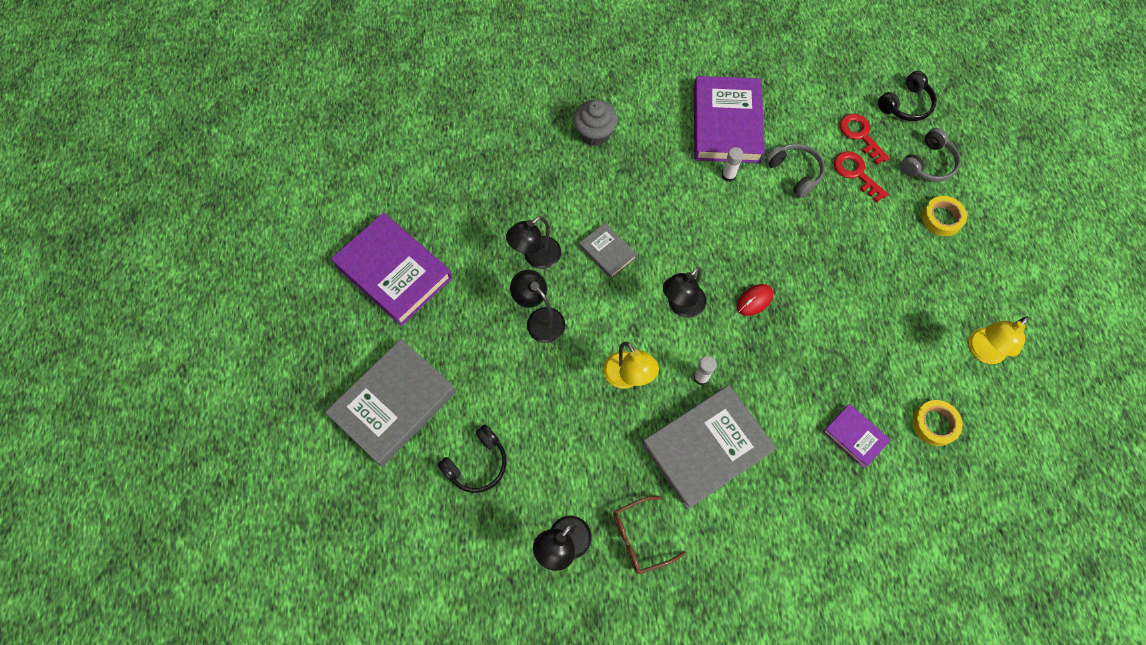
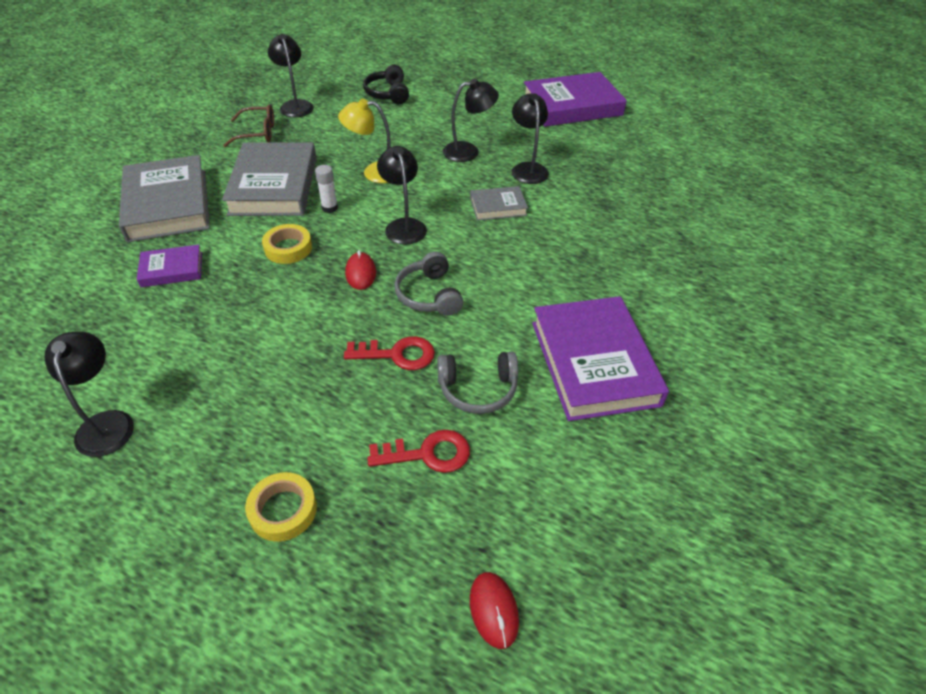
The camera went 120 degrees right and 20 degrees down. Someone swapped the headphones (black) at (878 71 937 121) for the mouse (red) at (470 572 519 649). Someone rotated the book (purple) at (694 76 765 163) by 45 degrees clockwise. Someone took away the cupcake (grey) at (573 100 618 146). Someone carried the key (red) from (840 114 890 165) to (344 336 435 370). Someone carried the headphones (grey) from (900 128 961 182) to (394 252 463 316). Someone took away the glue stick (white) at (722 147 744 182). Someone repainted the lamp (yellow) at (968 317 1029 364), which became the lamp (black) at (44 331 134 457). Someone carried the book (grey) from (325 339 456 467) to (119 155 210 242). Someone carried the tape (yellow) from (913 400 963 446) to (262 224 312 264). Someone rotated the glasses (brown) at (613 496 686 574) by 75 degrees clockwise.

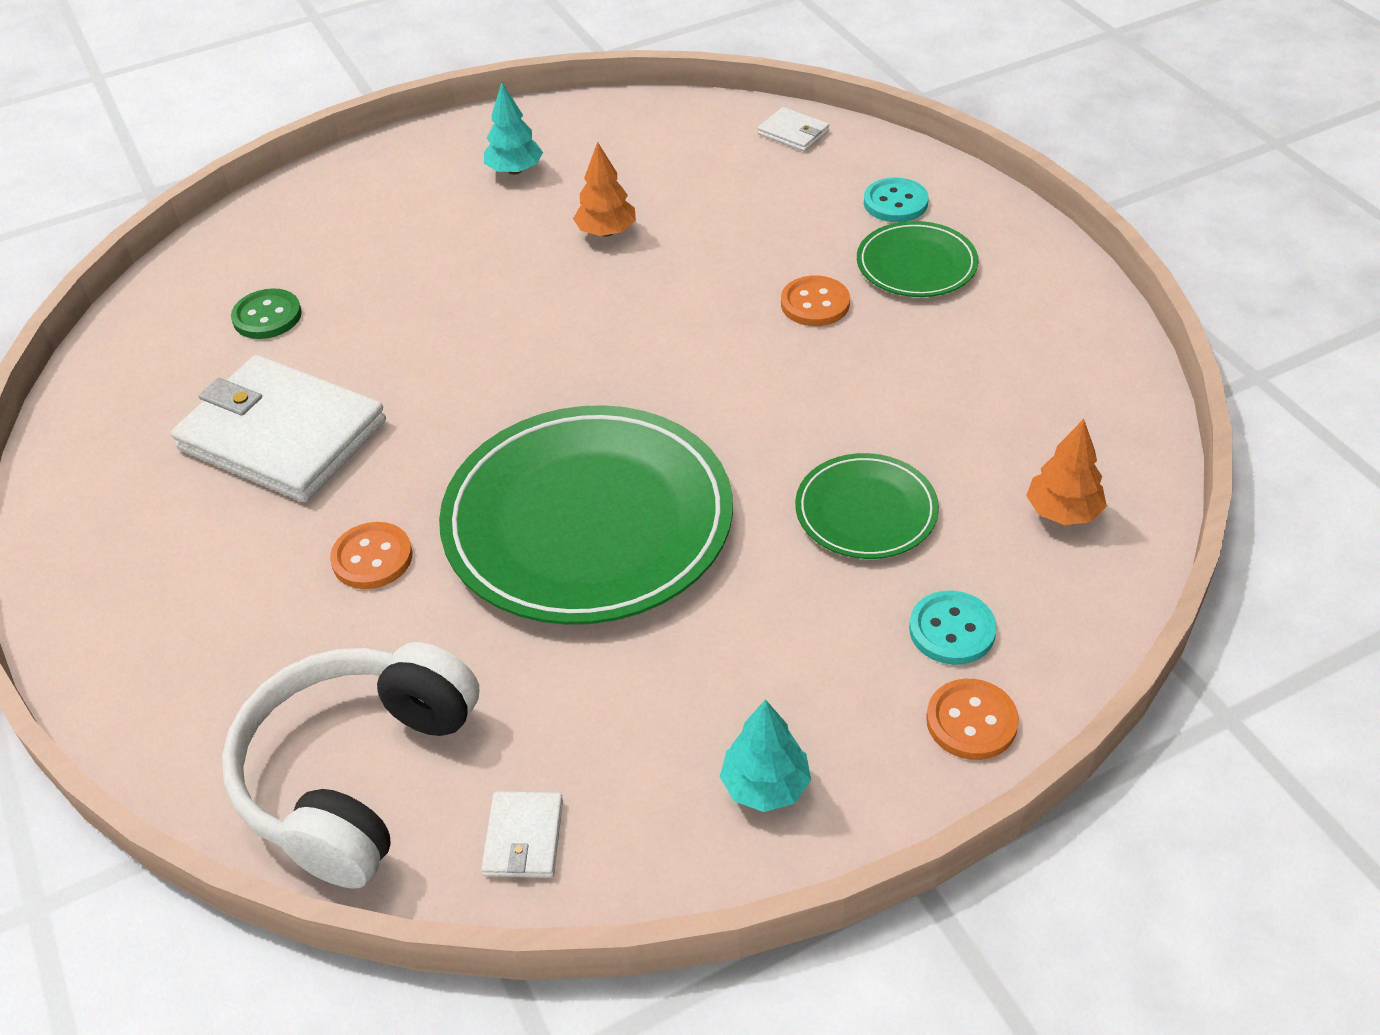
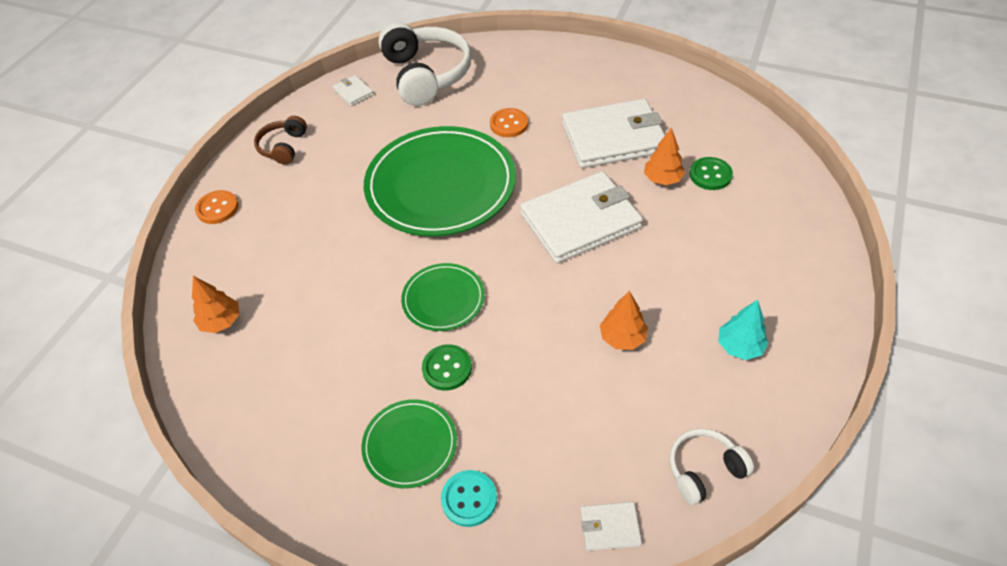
The camera went 140 degrees right and 5 degrees up. Someone repainted the button (orange) at (781 275 850 326), which became the button (green) at (422 344 472 391). Someone carried the plate (green) from (795 453 939 559) to (401 263 485 331). Someone took away the button (turquoise) at (909 591 997 665). Someone swapped the tree (turquoise) at (720 699 811 812) for the headphones (brown) at (254 116 307 165). Someone put down the tree (orange) at (644 128 685 185). Someone put down the wallet (white) at (520 171 643 263). Someone put down the headphones (white) at (669 428 754 505).

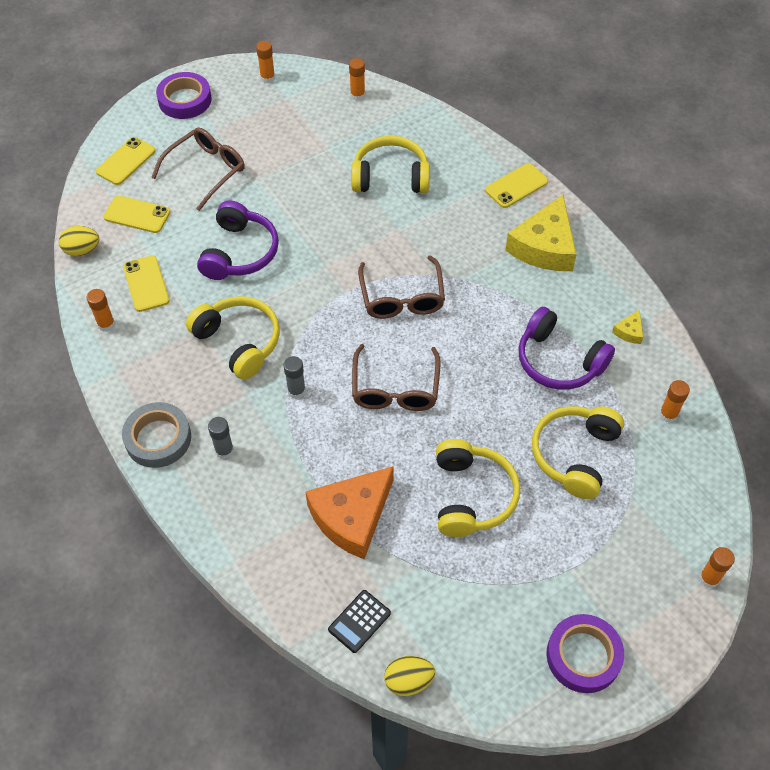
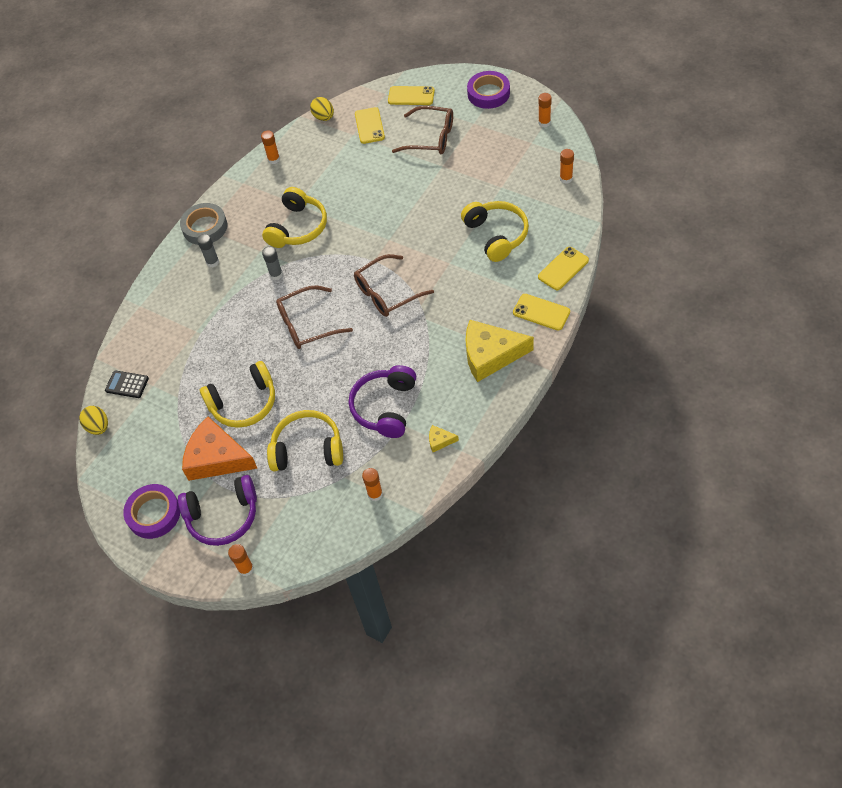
The camera went 70 degrees right and 0 degrees up. Someone carried the headphones (purple) from (197 200 279 280) to (178 475 257 546). Someone carried the phone (yellow) from (123 255 170 312) to (538 247 589 290). Someone carried the cheese (orange) from (306 466 394 559) to (182 417 258 481).

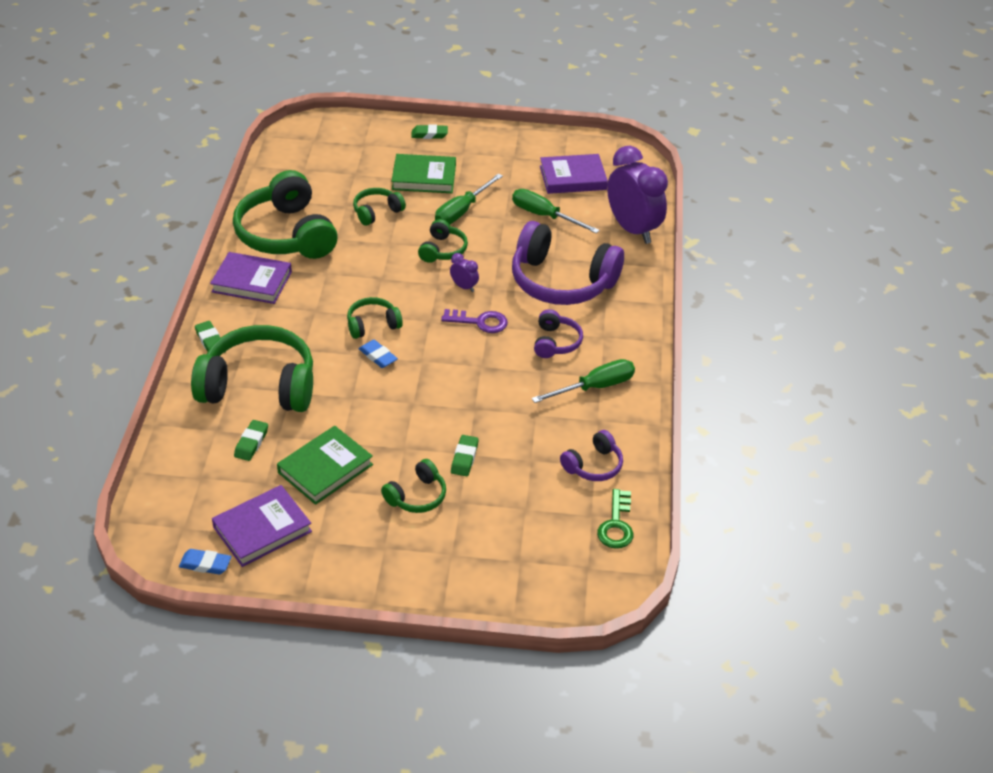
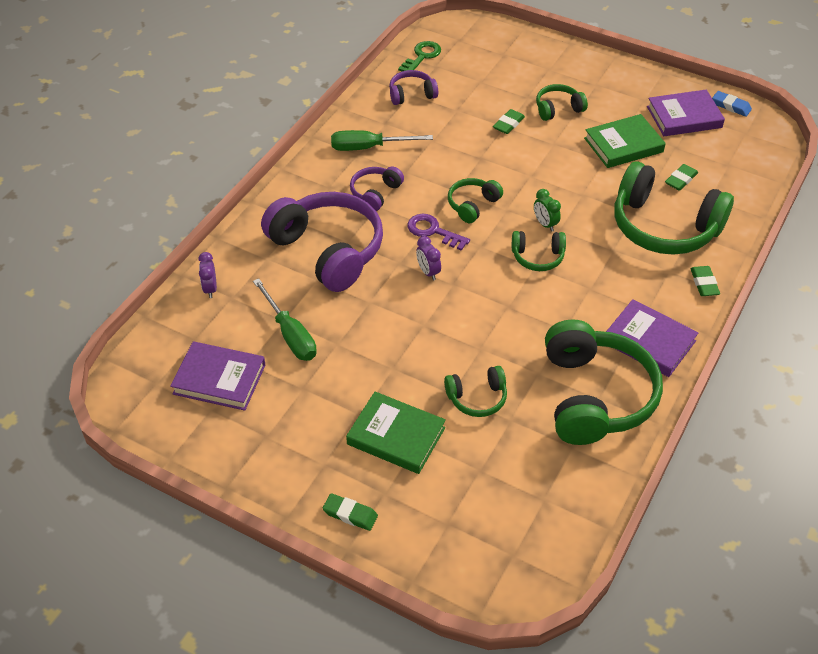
The camera went 155 degrees left and 5 degrees up. Someone scaled the clock (purple) at (607 146 668 244) by 0.42. Someone took away the screwdriver (green) at (435 173 503 224). Someone carried the headphones (green) from (418 219 468 263) to (448 178 503 223). Someone swapped the eraser (blue) at (359 340 398 368) for the clock (green) at (534 189 561 232).

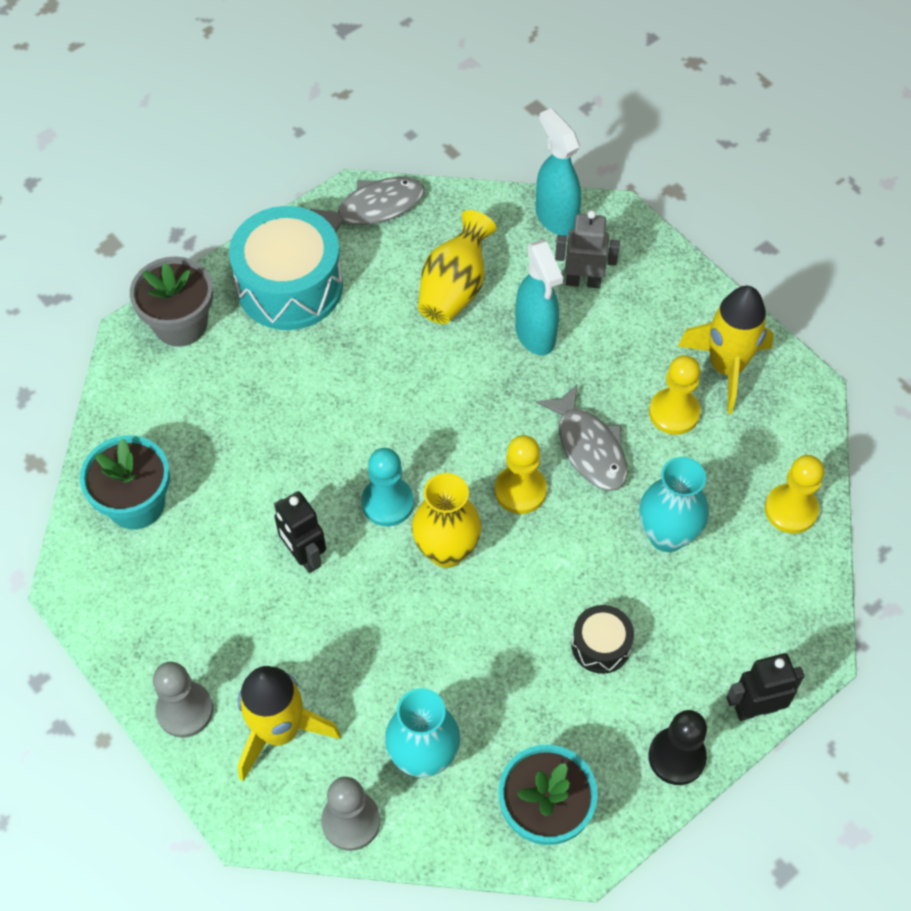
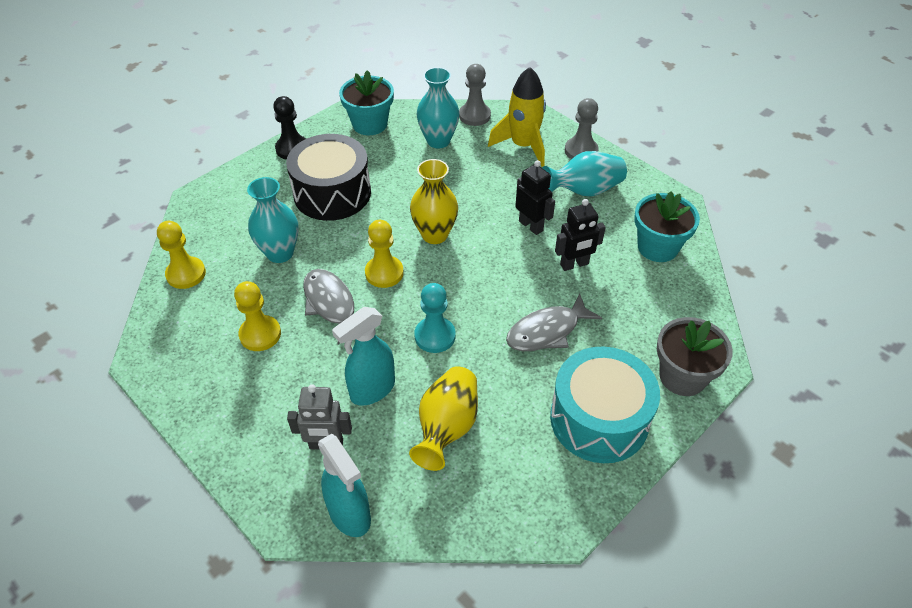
The camera went 175 degrees right and 10 degrees down. Someone carried the fish (grey) from (310 177 425 232) to (506 293 602 351). Someone rotated the spray bottle (turquoise) at (515 240 563 355) by 105 degrees counterclockwise. Someone took away the rocket (yellow) at (678 286 774 414). Someone carried the pawn (turquoise) from (361 448 414 526) to (414 283 455 353). Someone scaled the drum (black) at (571 605 634 674) by 2.05. Someone carried the robot (black) from (726 653 805 721) to (555 199 606 271). Someone put down the vase (turquoise) at (543 151 627 197).

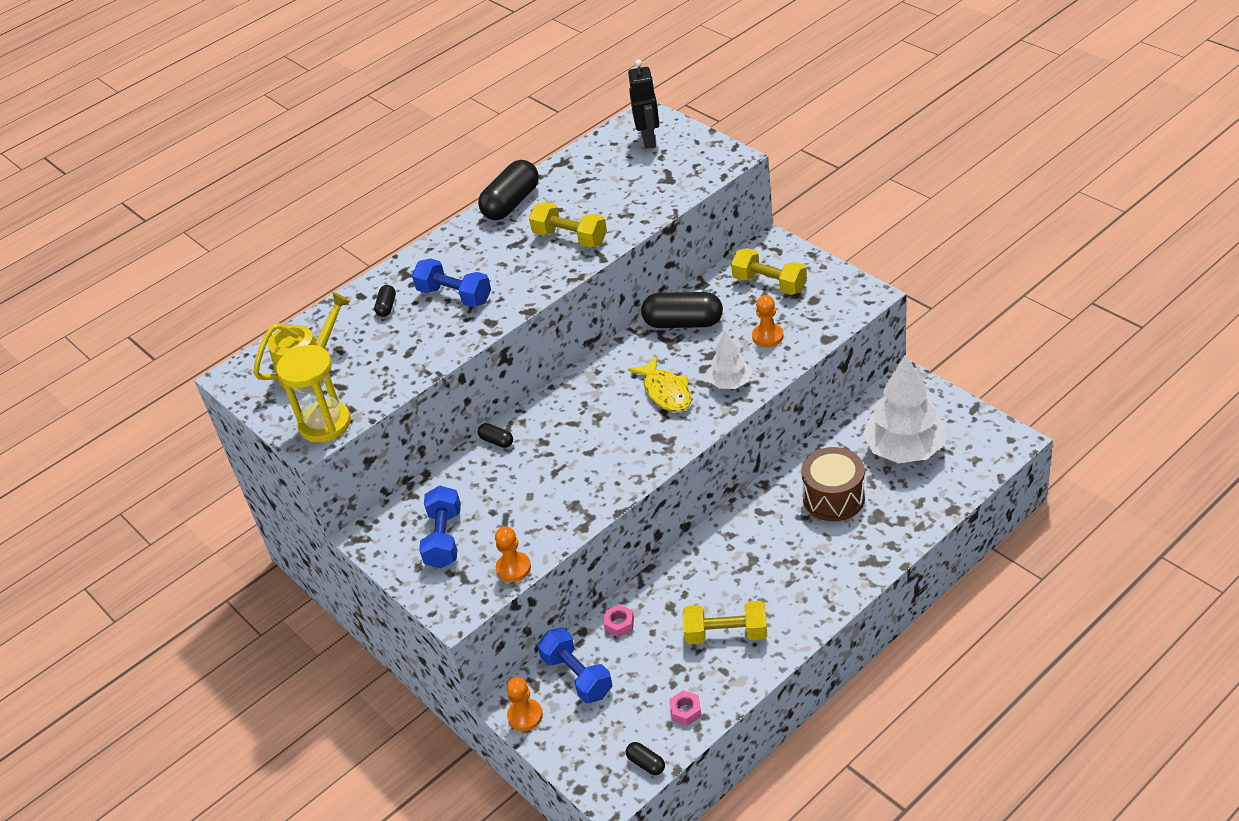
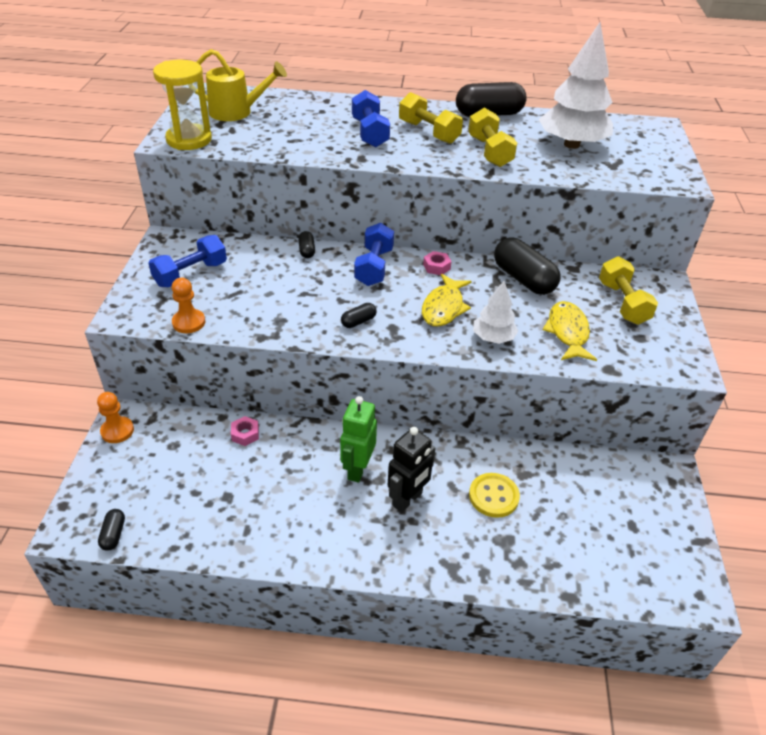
The camera went 40 degrees right and 0 degrees up. Someone carried the robot (black) from (628 60 659 149) to (388 427 436 512). Someone carried the capsule (black) from (374 285 396 317) to (341 303 377 328). Someone swapped the pawn (orange) at (752 295 783 347) for the fish (yellow) at (542 301 597 361). Someone carried the tree (white) from (863 354 946 463) to (539 22 613 149). Someone swapped the drum (brown) at (801 447 865 521) for the button (yellow) at (469 473 520 518). Someone carried the dumbbell (yellow) from (683 601 767 645) to (399 92 463 144). Someone carried the dumbbell (blue) from (538 628 612 703) to (354 223 394 286). Someone carried the nut (pink) from (669 690 702 726) to (423 251 452 275). Someone put down the robot (green) at (340 396 377 483).

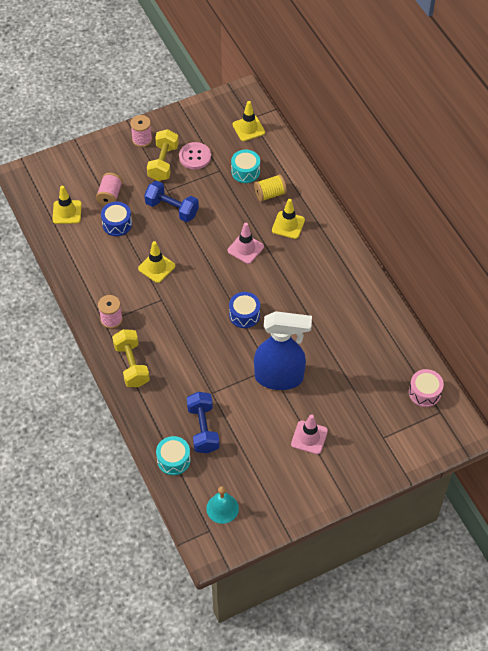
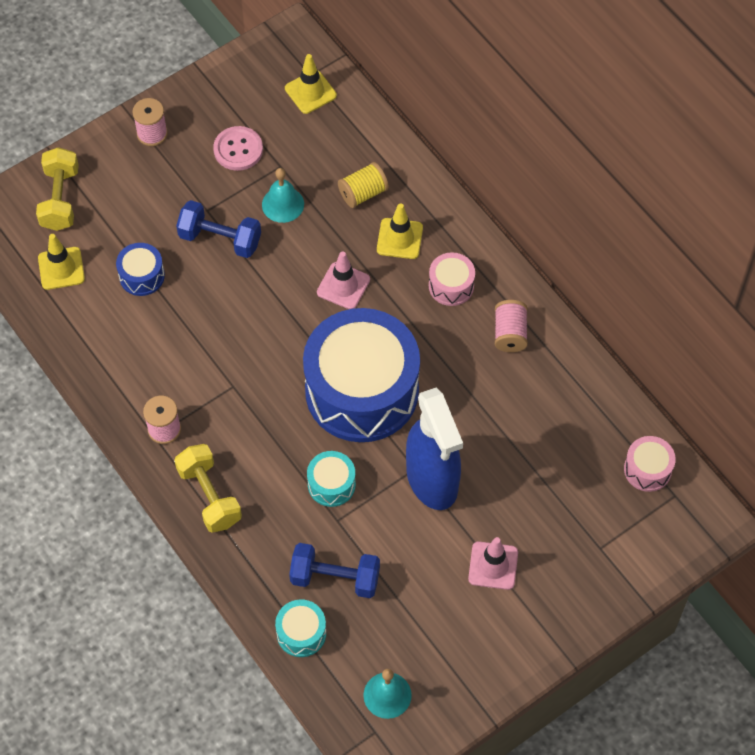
The camera went 10 degrees left and 5 degrees up. Someone carried the dumbbell (yellow) from (147 129 179 181) to (36 147 79 231). Someone carried the drum (turquoise) from (231 150 260 183) to (307 451 356 507). Someone carried the spool (pink) from (96 173 123 206) to (495 300 528 352). Someone took away the traffic cone (yellow) at (138 241 175 283). Someone scaled the drum (blue) at (229 292 260 328) by 2.43. Someone rotated the spray bottle (blue) at (254 311 312 390) by 75 degrees clockwise. Someone rotated the dumbbell (blue) at (187 392 220 453) by 60 degrees counterclockwise. Someone put down the bell (turquoise) at (262 168 304 223). Someone put down the drum (pink) at (429 252 475 306).

